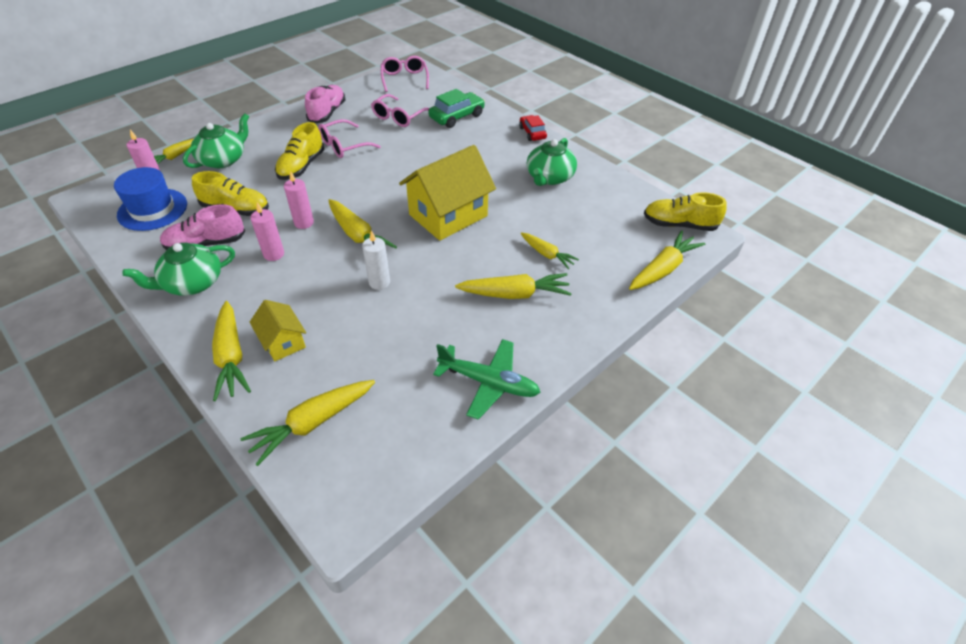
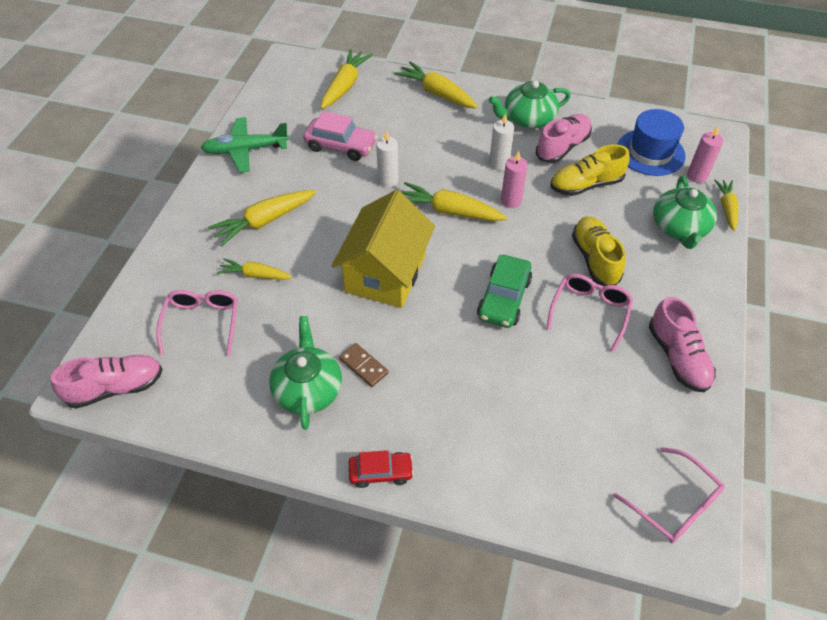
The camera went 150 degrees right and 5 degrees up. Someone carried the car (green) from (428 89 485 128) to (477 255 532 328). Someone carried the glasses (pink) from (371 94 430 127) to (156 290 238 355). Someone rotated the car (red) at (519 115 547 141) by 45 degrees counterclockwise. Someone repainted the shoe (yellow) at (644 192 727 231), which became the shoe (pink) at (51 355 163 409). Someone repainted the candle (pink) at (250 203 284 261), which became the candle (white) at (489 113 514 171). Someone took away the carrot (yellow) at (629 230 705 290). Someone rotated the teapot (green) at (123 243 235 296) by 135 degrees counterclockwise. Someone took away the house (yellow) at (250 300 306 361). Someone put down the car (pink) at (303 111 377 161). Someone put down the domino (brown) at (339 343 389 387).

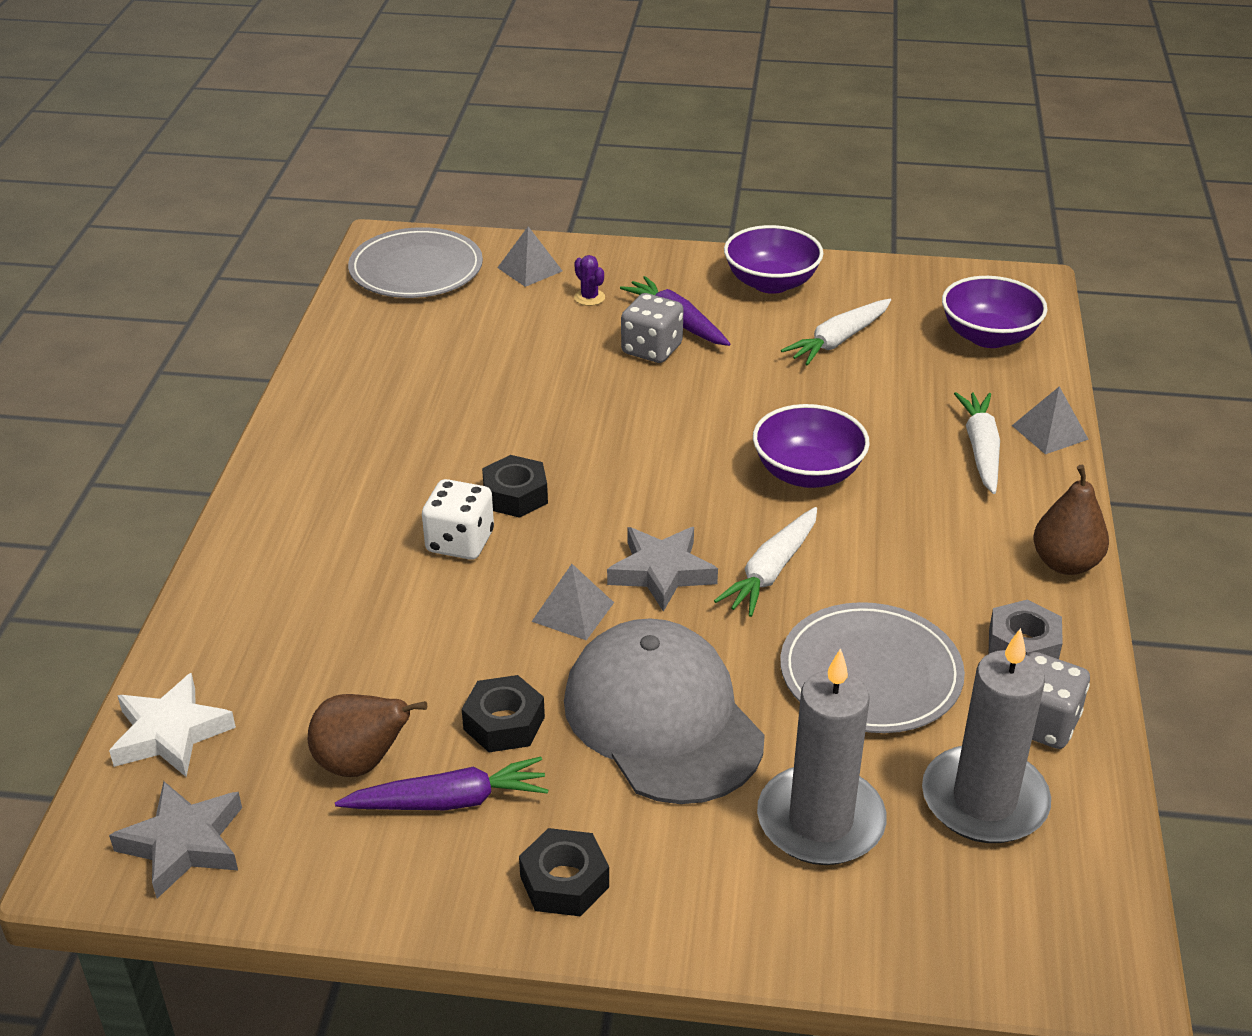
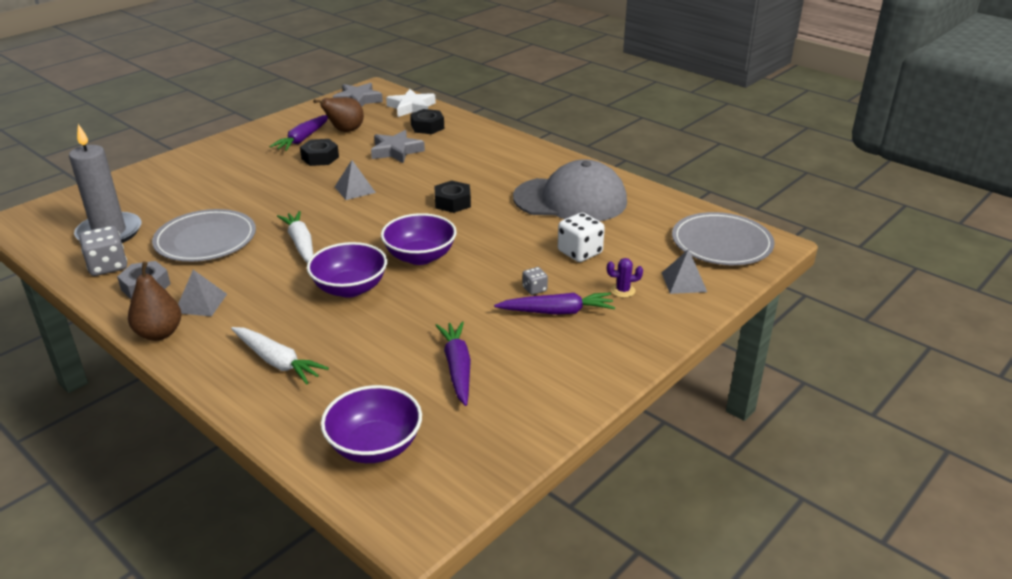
The camera went 125 degrees right and 5 degrees down. Someone carried the bowl (purple) from (724 225 823 294) to (381 213 457 265). Someone scaled the dice (grey) at (621 293 684 363) by 0.54. Someone repainted the carrot (white) at (781 299 891 366), which became the carrot (purple) at (435 321 471 406). Someone carried the pyramid (grey) from (1012 386 1089 454) to (178 270 227 316). Someone carried the dice (white) from (422 479 494 560) to (558 212 605 262). Someone carried the star (grey) from (607 527 718 612) to (371 130 425 163). Someone carried the cap (grey) from (564 618 765 804) to (513 160 627 221). Someone took away the candle (grey) at (757 648 887 865). Someone carried the nut (black) from (519 828 609 916) to (410 109 444 134).

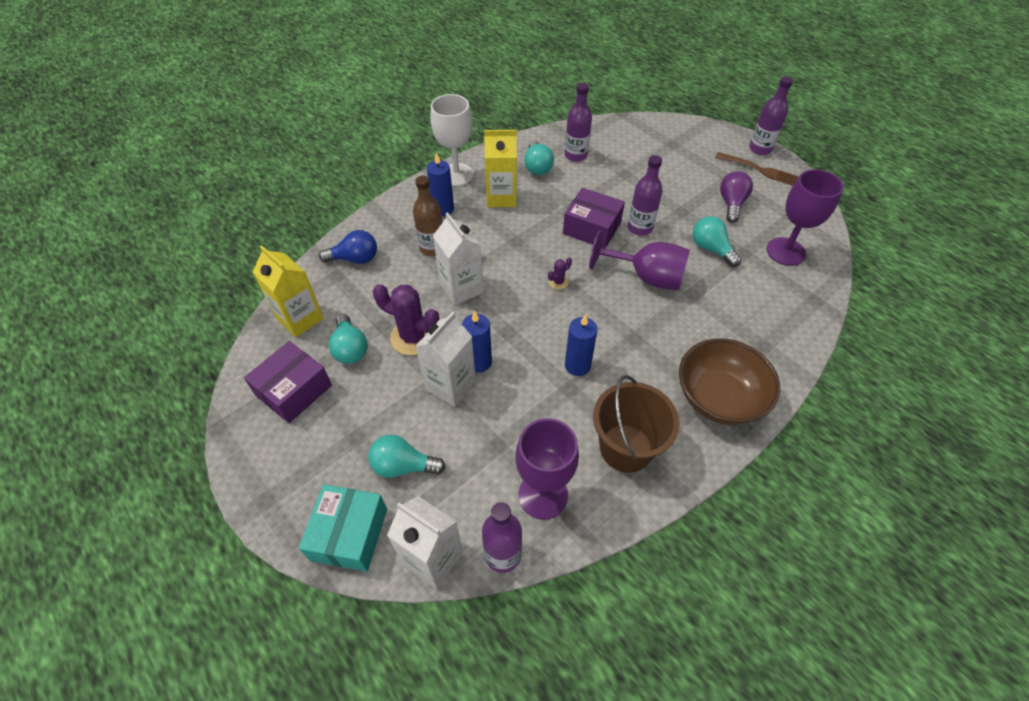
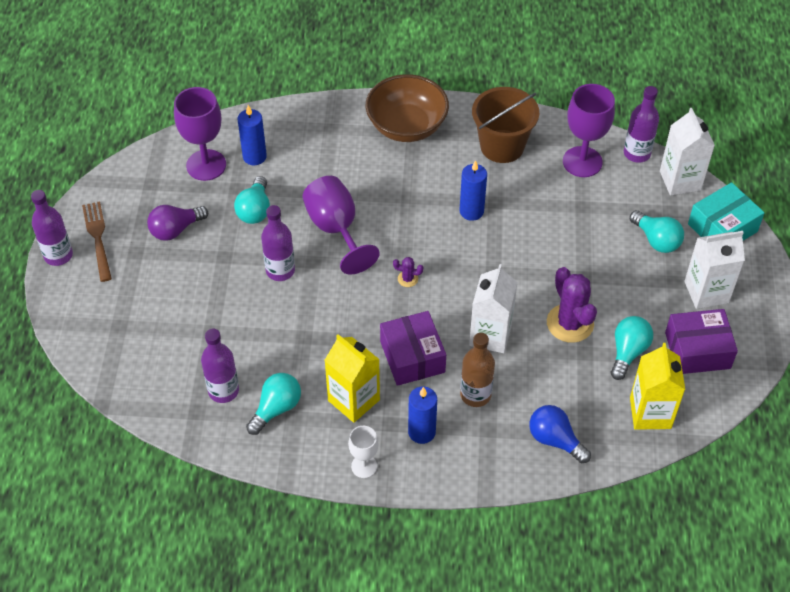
The camera went 135 degrees left and 0 degrees up. Someone scaled the goblet (white) at (430 94 474 186) by 0.56. Someone carried the box (purple) from (563 188 625 249) to (380 311 446 386). Someone carried the candle (blue) from (462 311 492 373) to (238 105 267 165). Someone carried the carton (white) from (415 312 476 407) to (684 231 745 309).

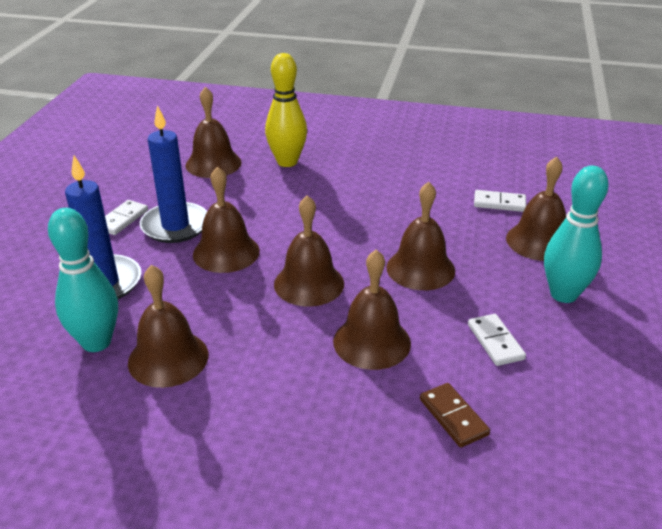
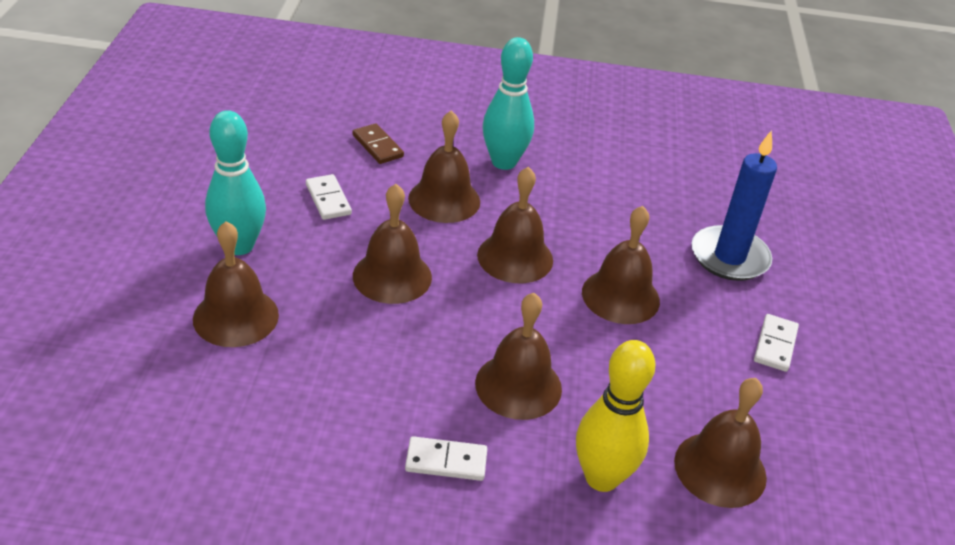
The camera went 170 degrees right and 5 degrees up. Someone took away the candle (blue) at (140 105 207 243). Someone carried the domino (white) from (474 190 526 212) to (405 436 487 481). Someone carried the bowling pin (turquoise) from (48 208 118 352) to (483 37 534 170). Someone carried the bell (brown) from (128 265 208 388) to (475 293 562 420).

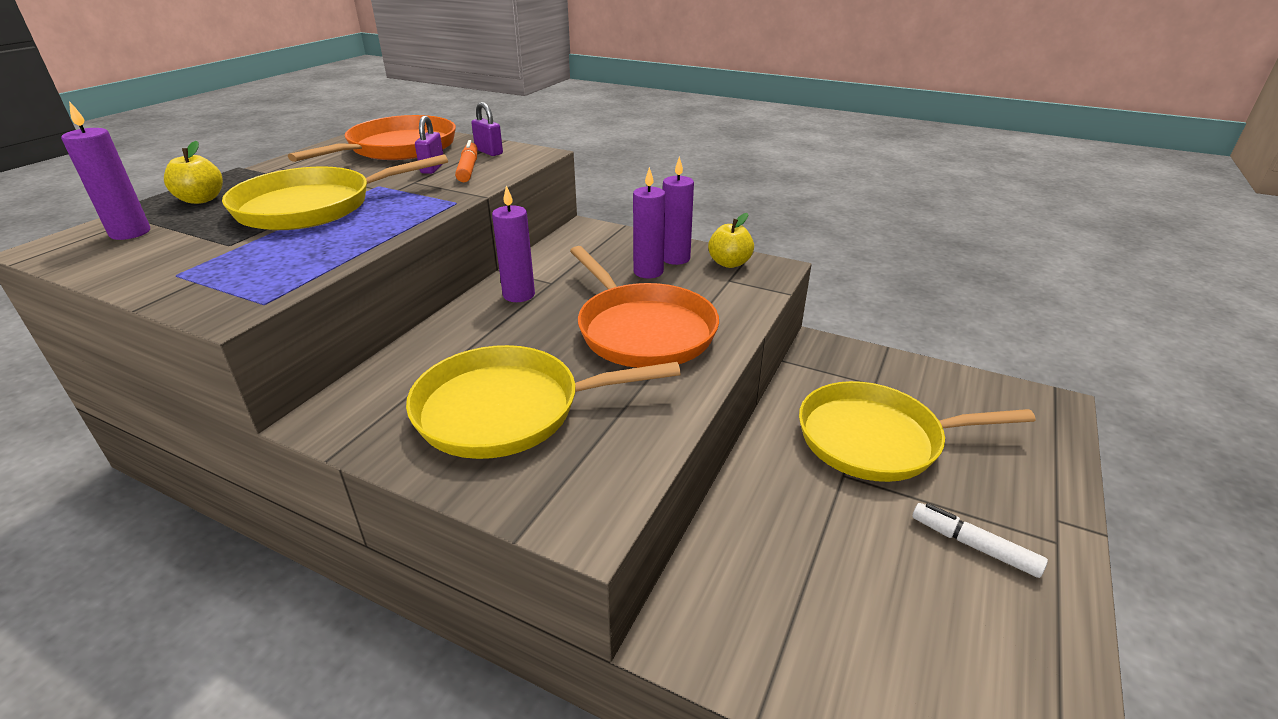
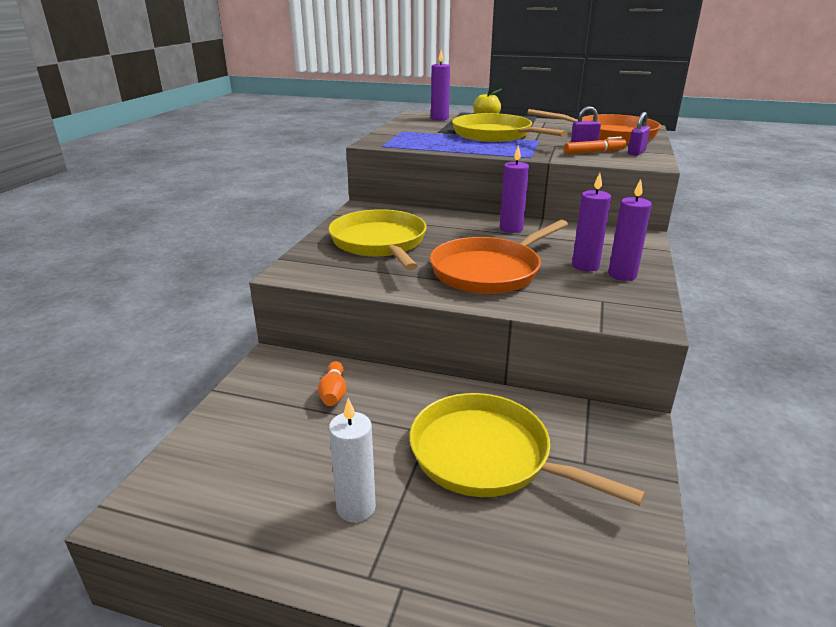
The camera went 80 degrees right and 5 degrees down. Someone took away the apple (yellow) at (708 213 754 268). Someone rotated the pan (yellow) at (799 381 1036 482) by 45 degrees counterclockwise. Someone swapped the marker (white) at (912 503 1048 578) for the candle (white) at (329 398 376 522). Someone put down the bowling pin (orange) at (318 361 346 406).

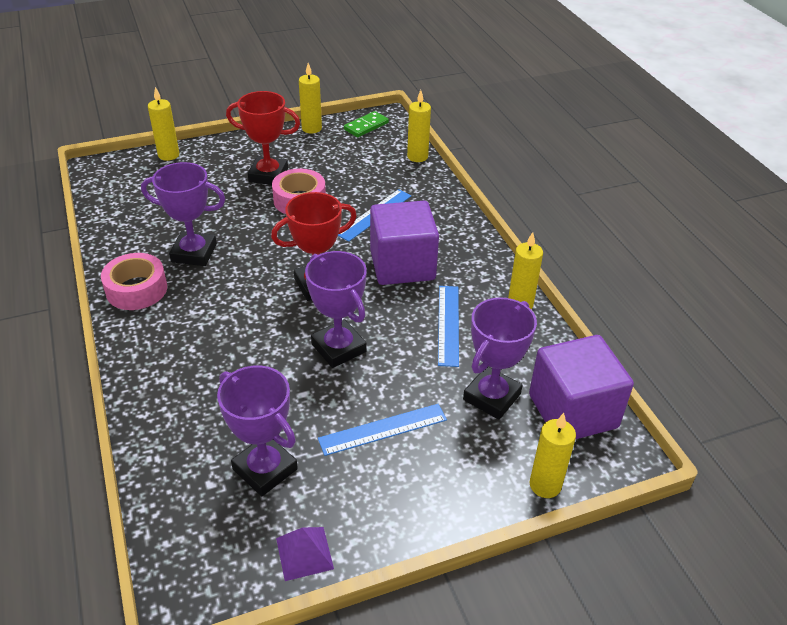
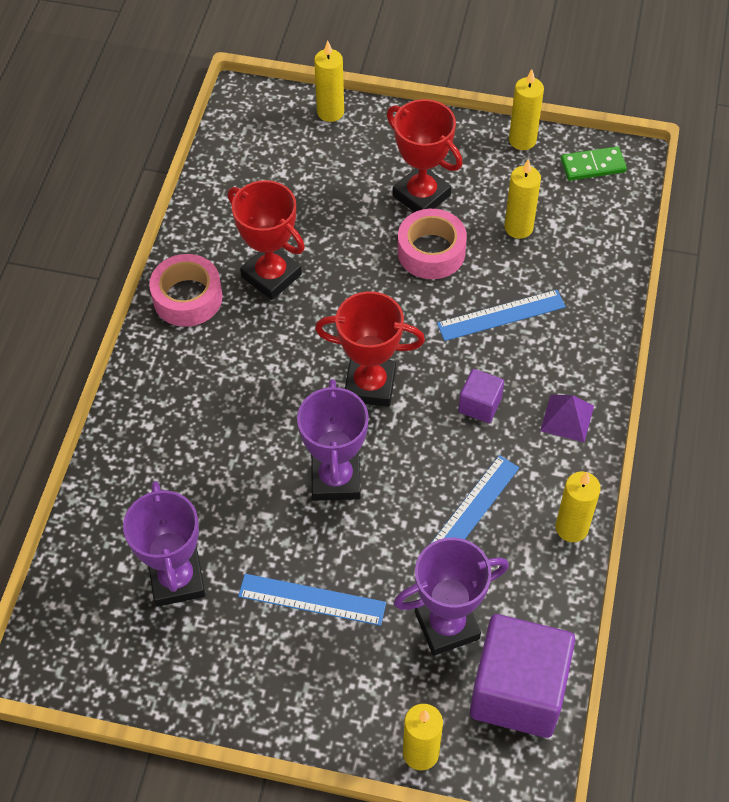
The camera went 35 degrees right and 15 degrees up. Someone carried the candle (yellow) from (407 90 431 162) to (504 159 541 239). Someone repainted the trophy (purple) at (141 162 225 266), which became the trophy (red) at (228 180 305 300). Someone scaled the cube (purple) at (370 201 439 285) by 0.47. Someone carried the pyramid (purple) from (276 527 334 581) to (540 394 594 443).

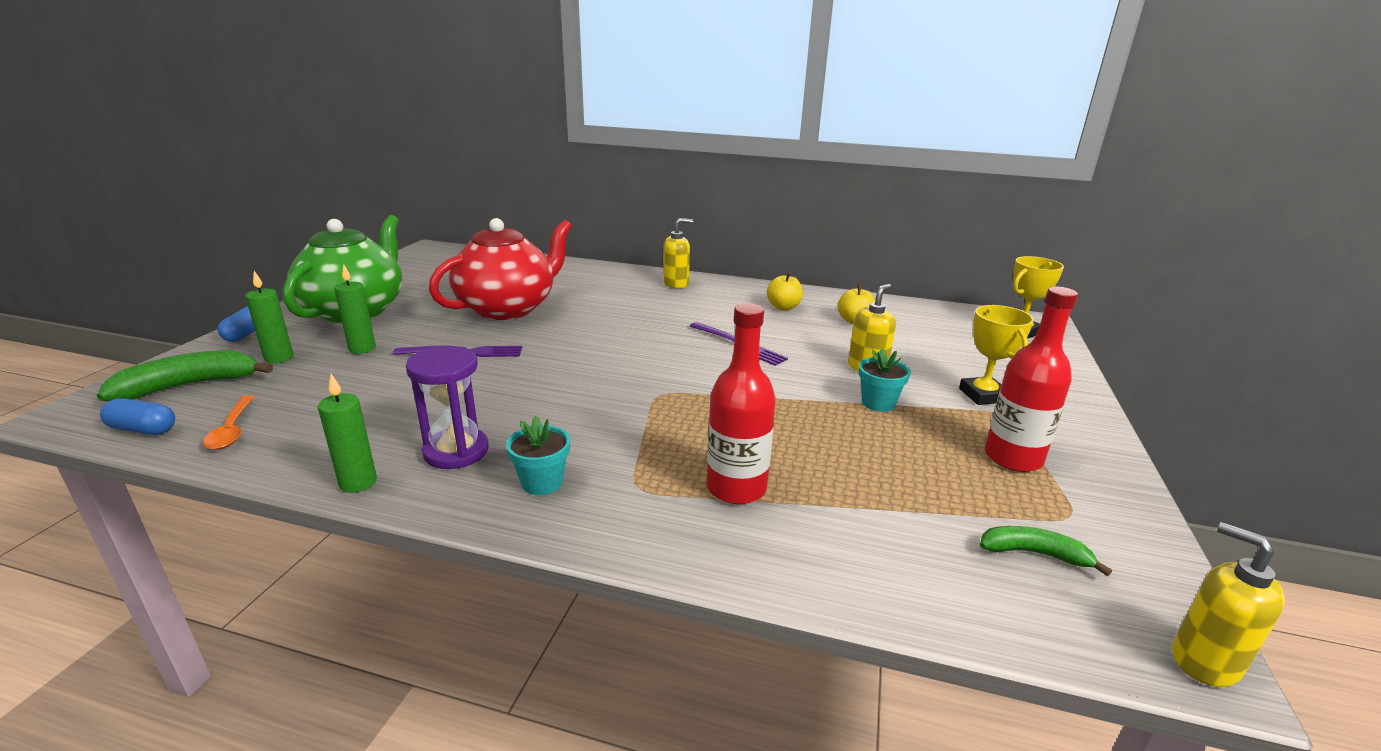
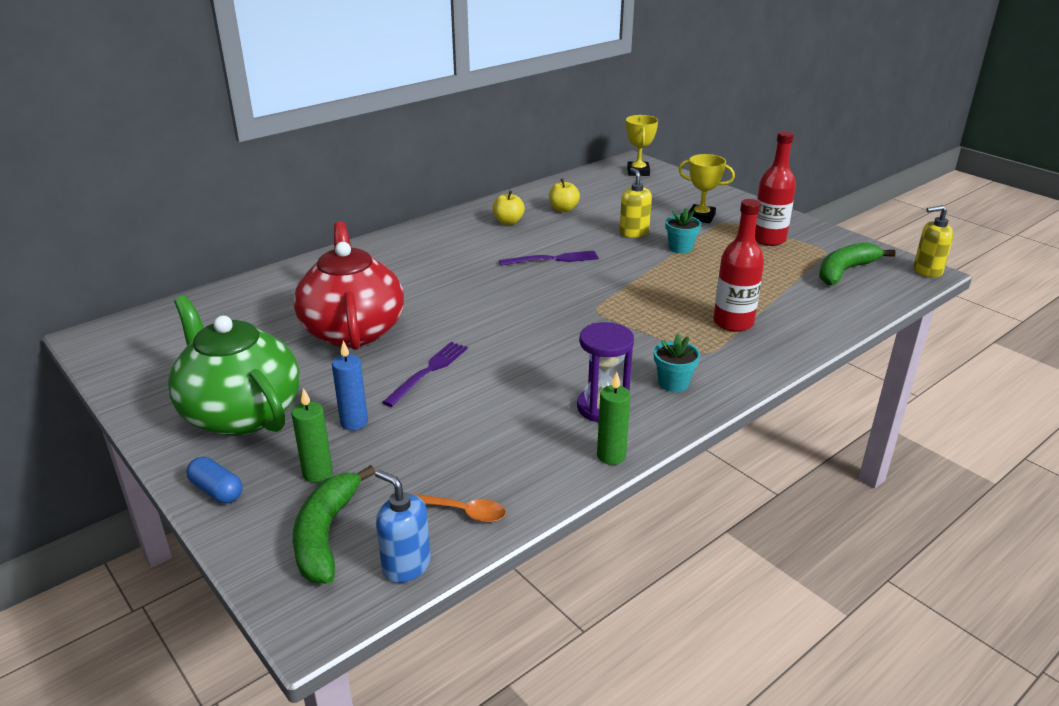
The camera went 55 degrees left and 5 degrees up. Someone took away the soap dispenser (yellow) at (663 218 693 288). Someone repainted the candle (green) at (334 264 376 354), which became the candle (blue) at (332 341 368 430). Someone swapped the capsule (blue) at (100 398 175 435) for the soap dispenser (blue) at (375 470 431 583). Someone scaled the banana (green) at (980 526 1112 576) by 1.66.

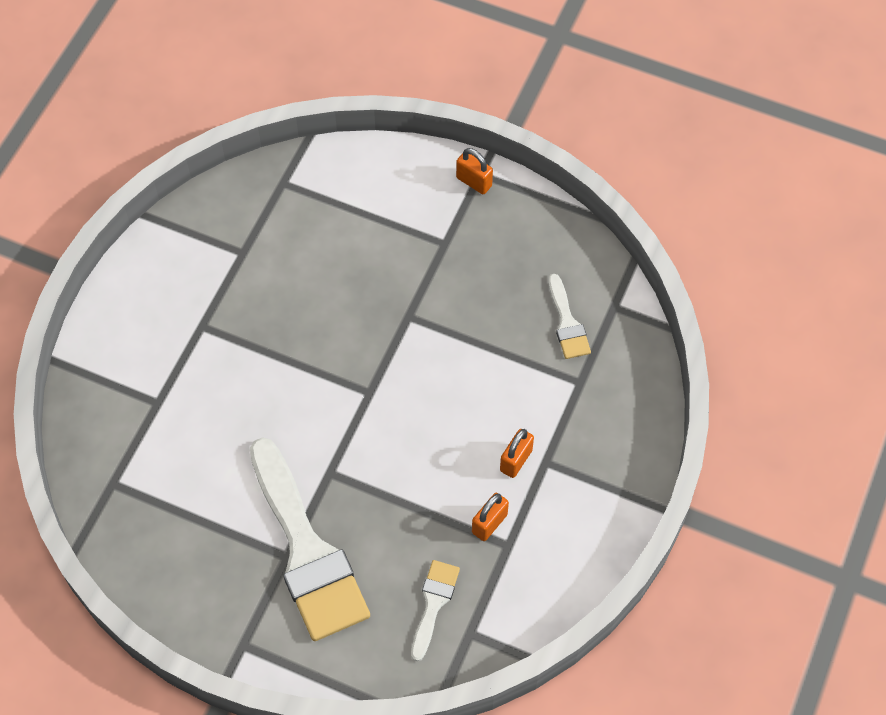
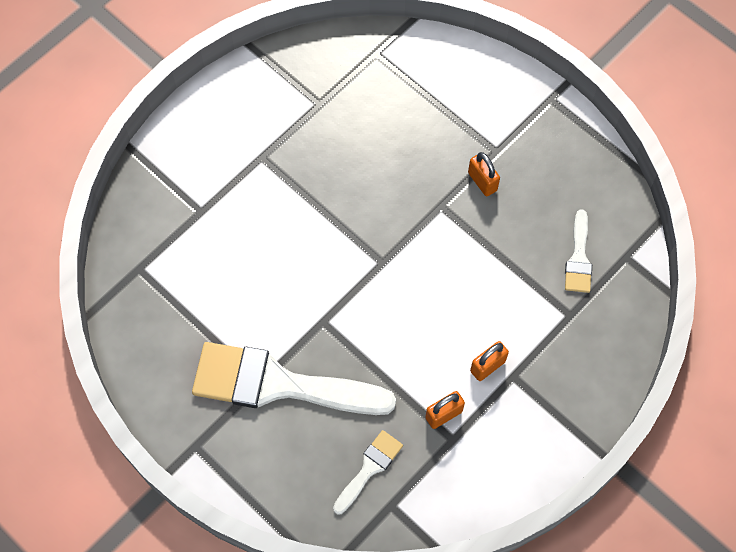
The camera went 20 degrees right and 5 degrees up. Someone carried the padlock (orange) from (456 148 493 194) to (468 152 500 196). Someone rotated the brush (white) at (250 437 370 641) by 105 degrees clockwise.

